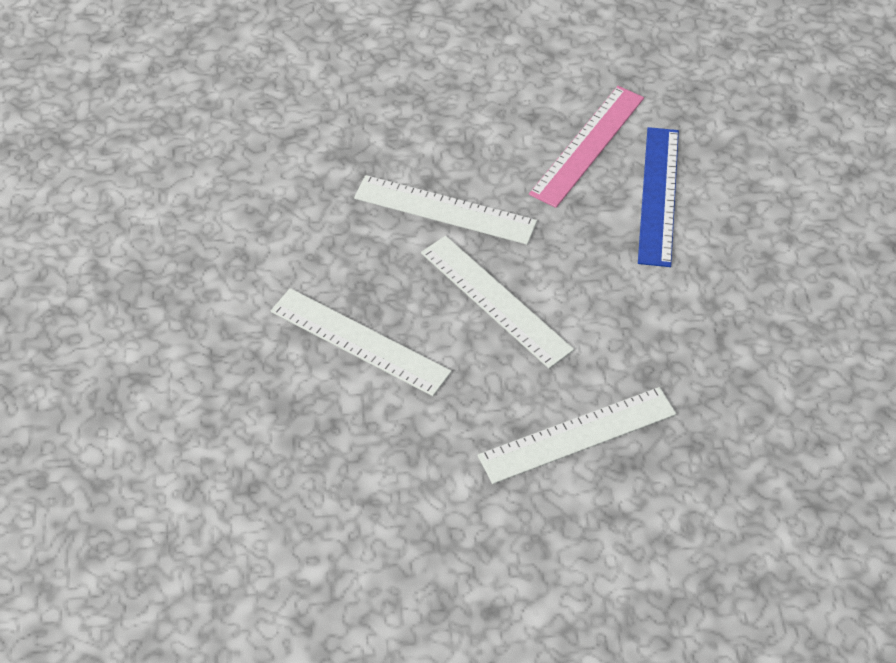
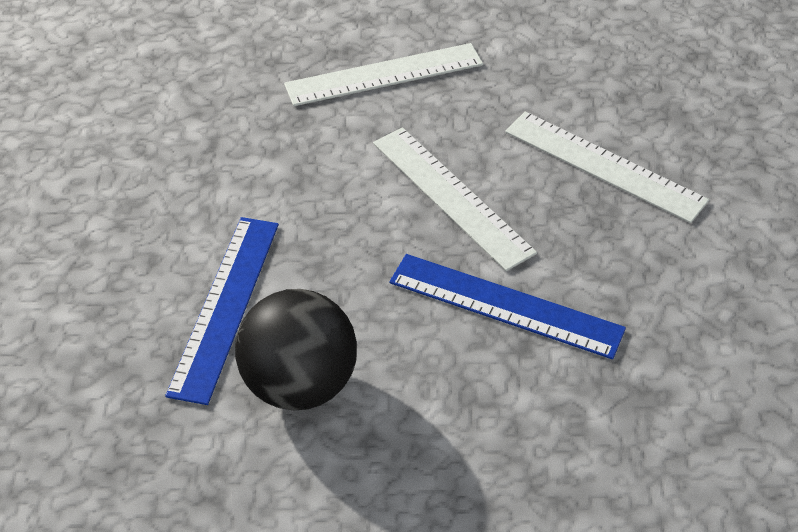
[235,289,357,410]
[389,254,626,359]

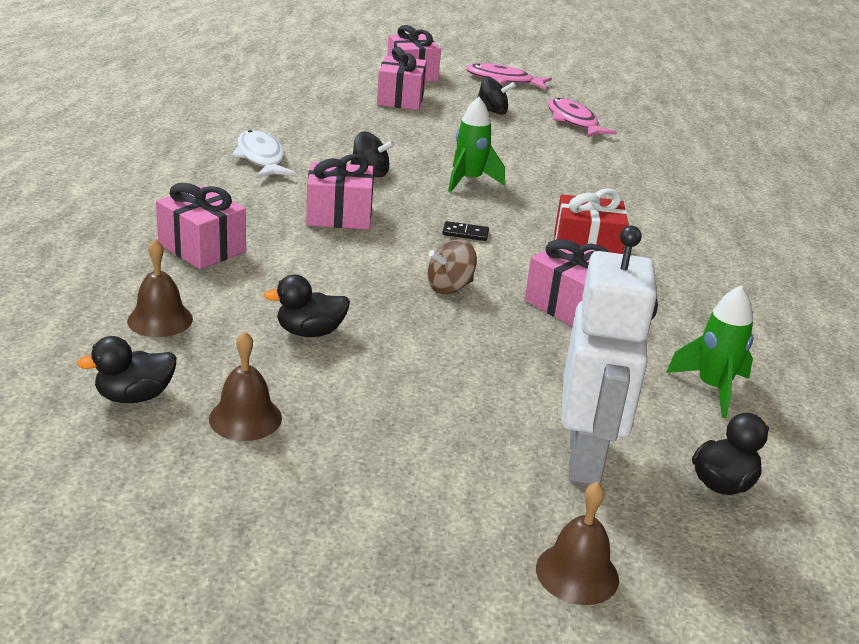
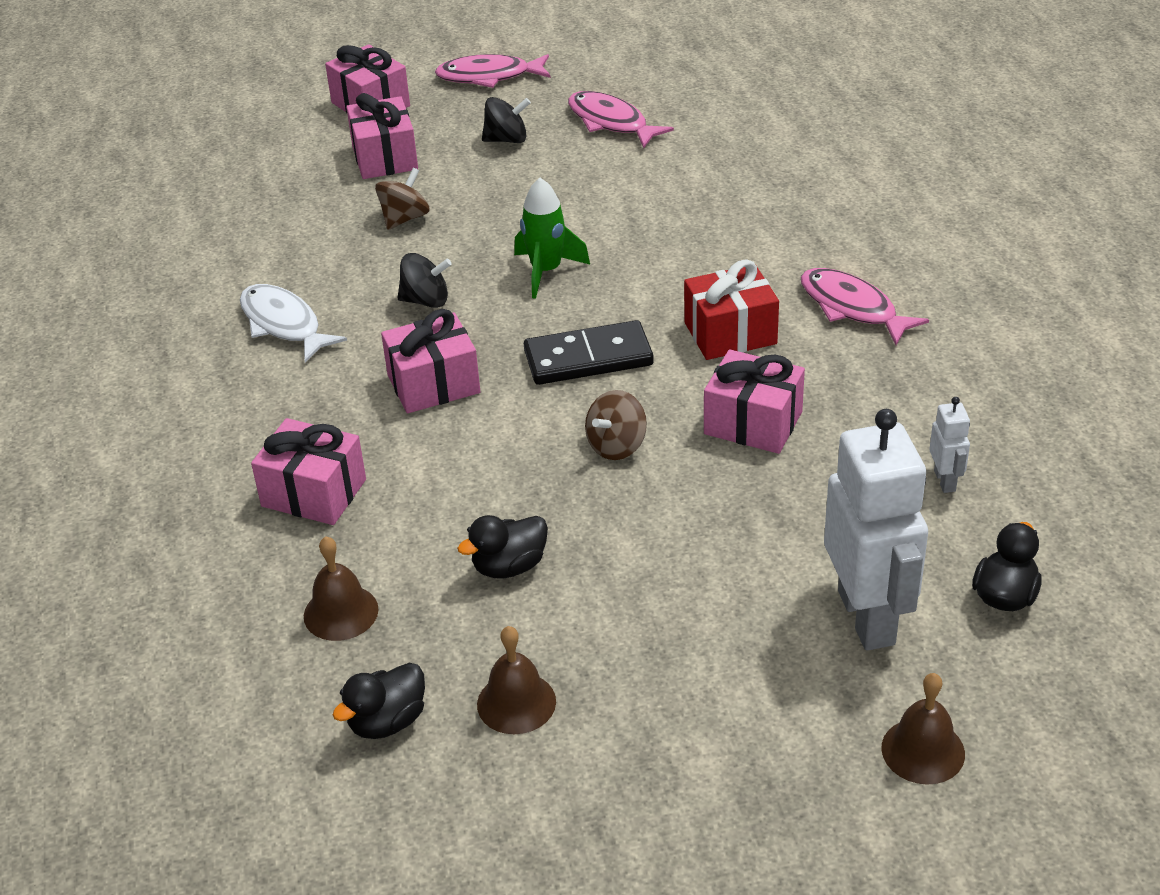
[375,168,429,230]
[524,320,654,385]
[801,268,929,345]
[929,397,970,493]

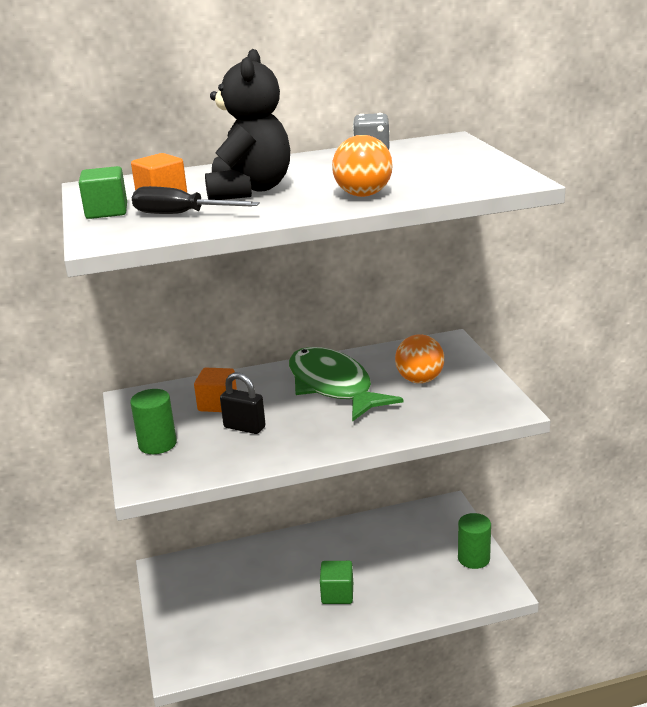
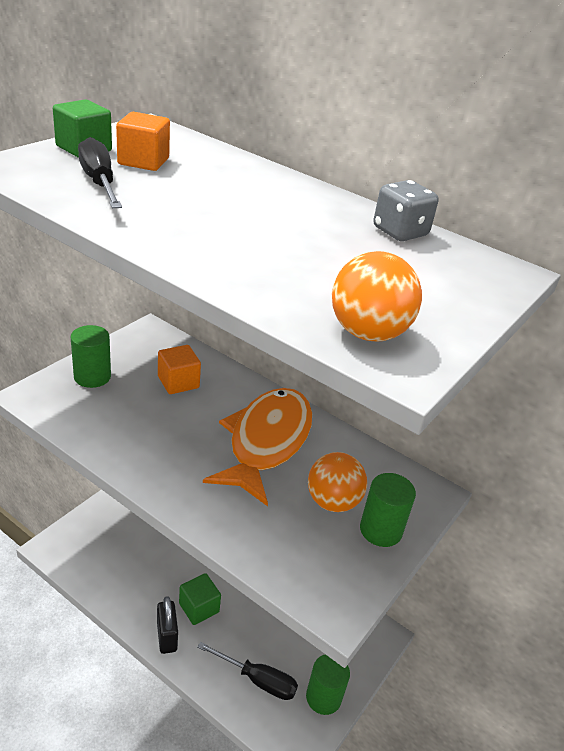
[157,596,178,654]
[197,642,298,700]
[203,388,312,506]
[332,251,422,341]
[360,473,416,547]
[205,49,290,200] (first image)

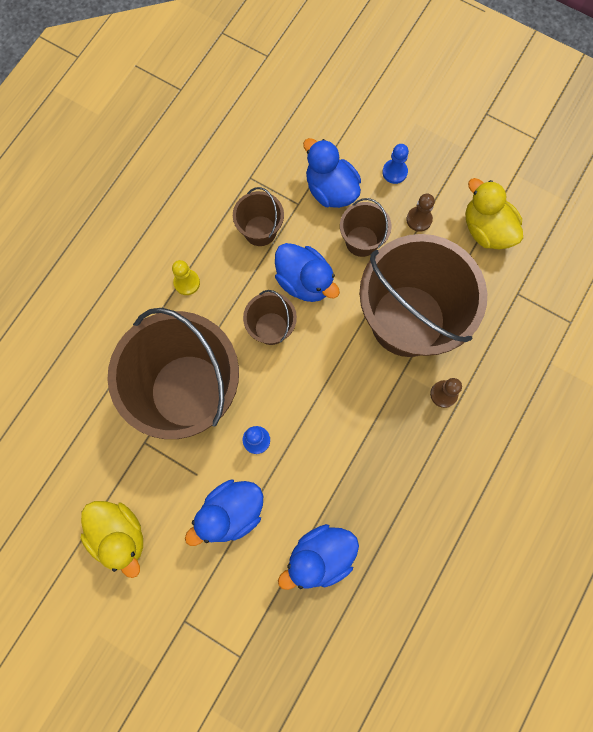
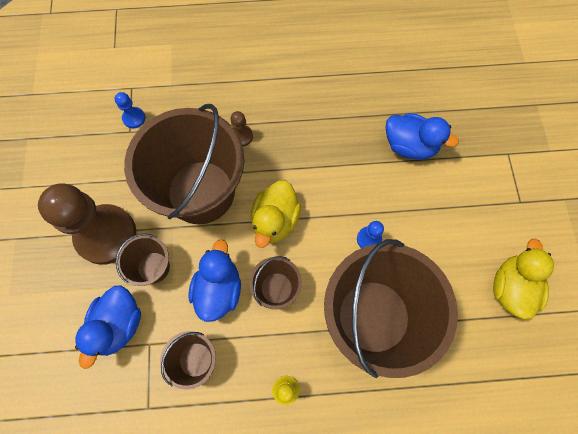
[38,183,136,265]
[115,92,146,128]
[251,180,301,248]
[185,479,263,546] (first image)

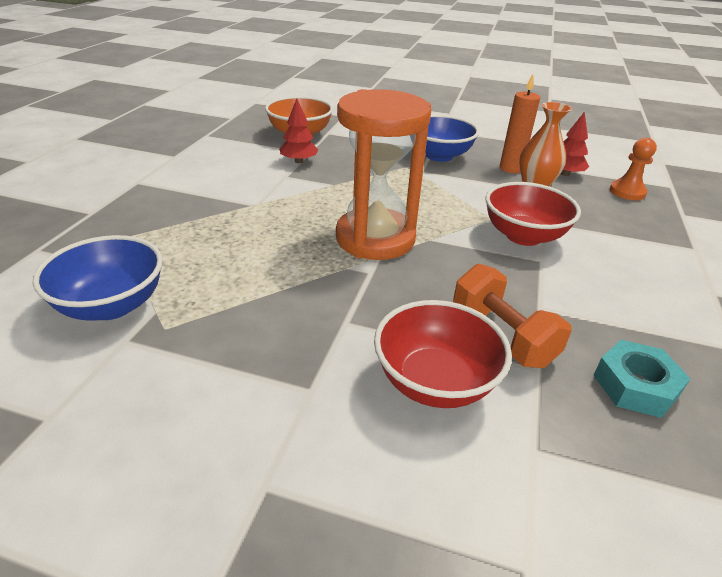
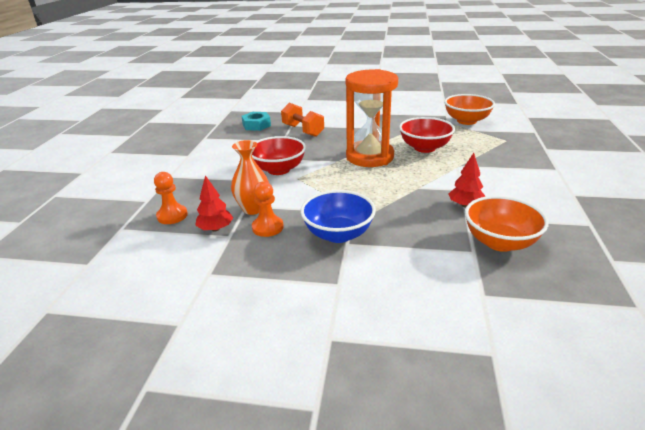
[252,181,284,237]
[399,117,455,153]
[444,94,495,125]

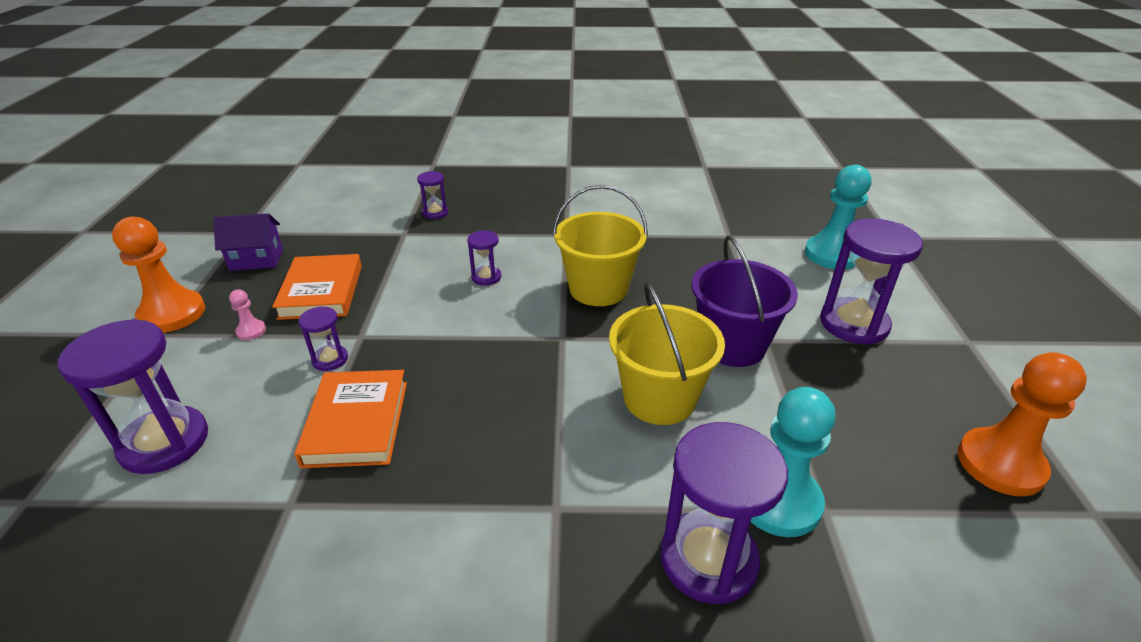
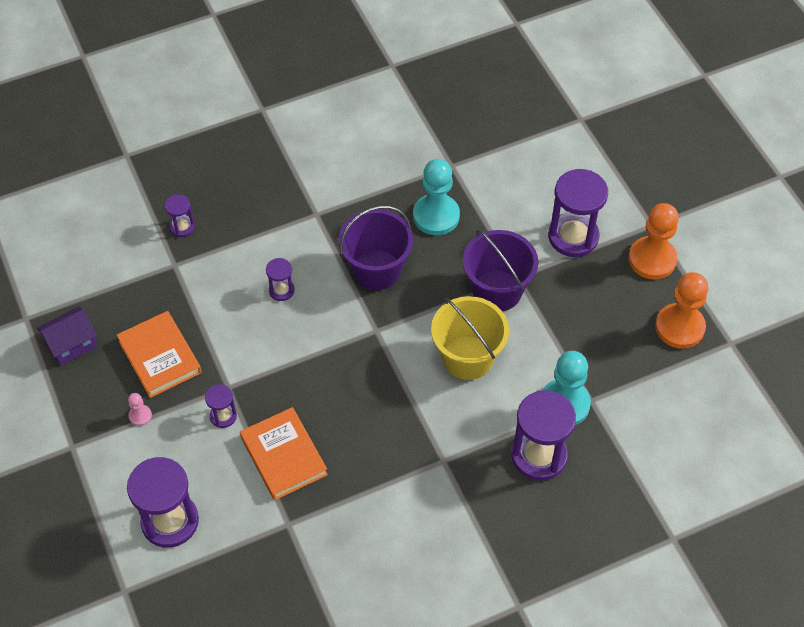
[338,206,413,290]
[413,159,460,235]
[629,203,679,279]

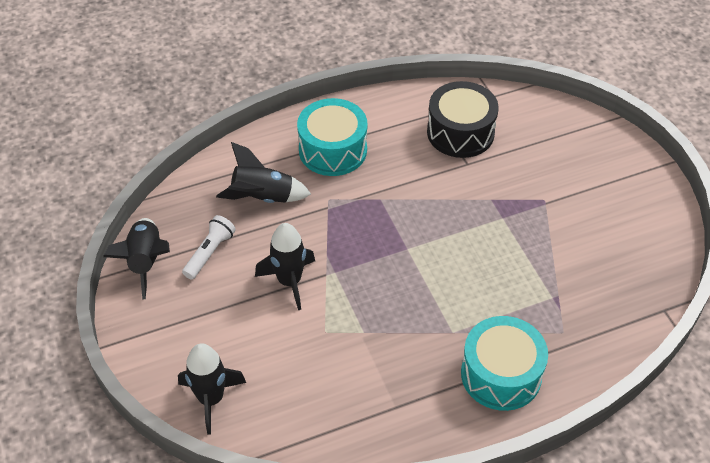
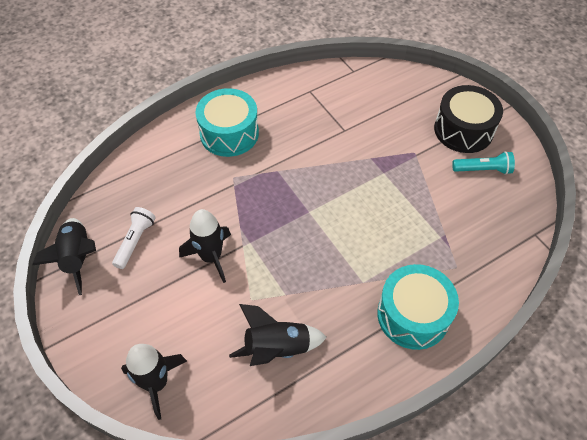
[229,304,327,366]
[434,85,503,153]
[452,151,515,175]

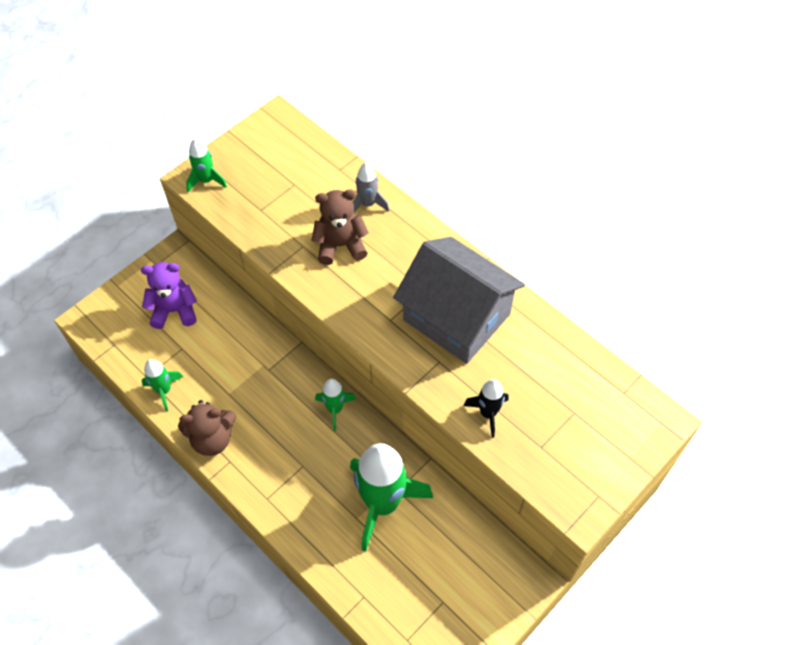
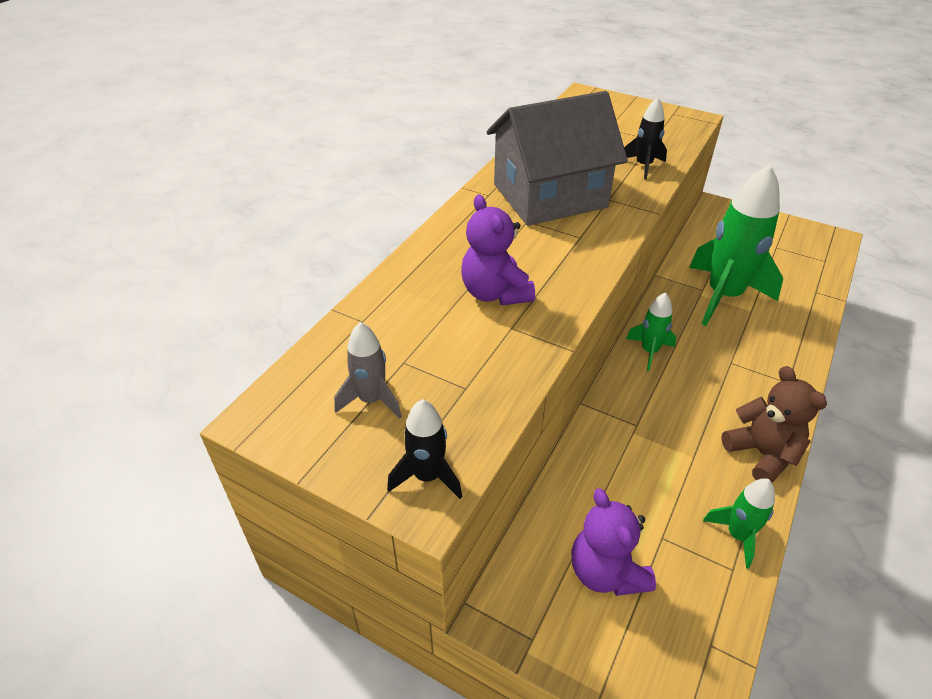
[334,322,402,419]
[387,399,462,499]
[461,194,535,305]
[487,91,628,226]

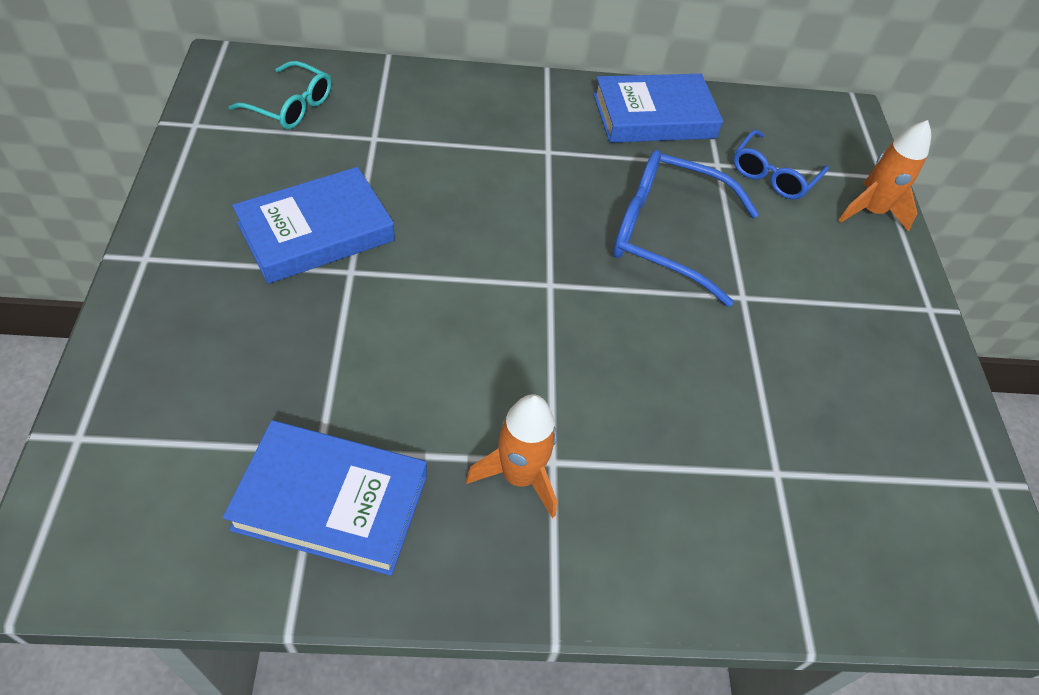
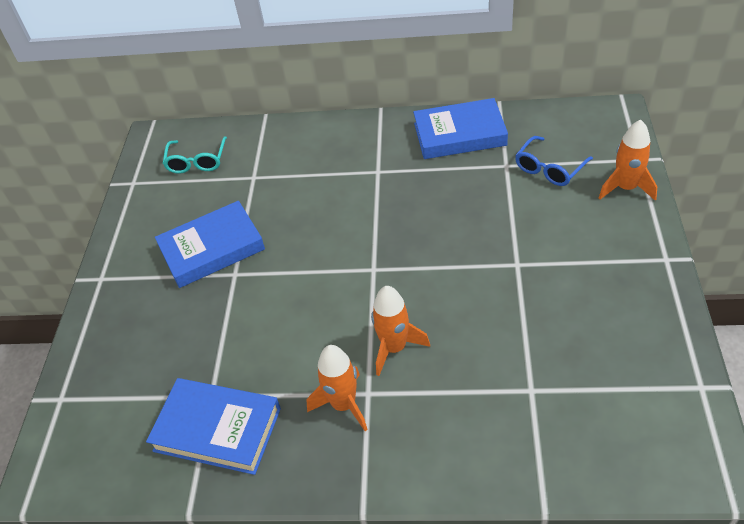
[162,136,227,174]
[371,286,430,376]
[613,150,759,307] (first image)

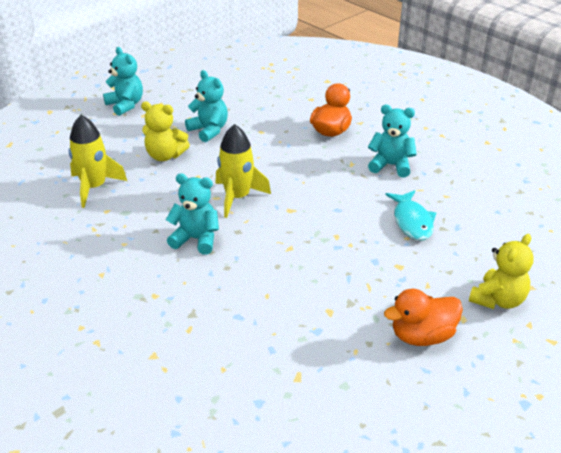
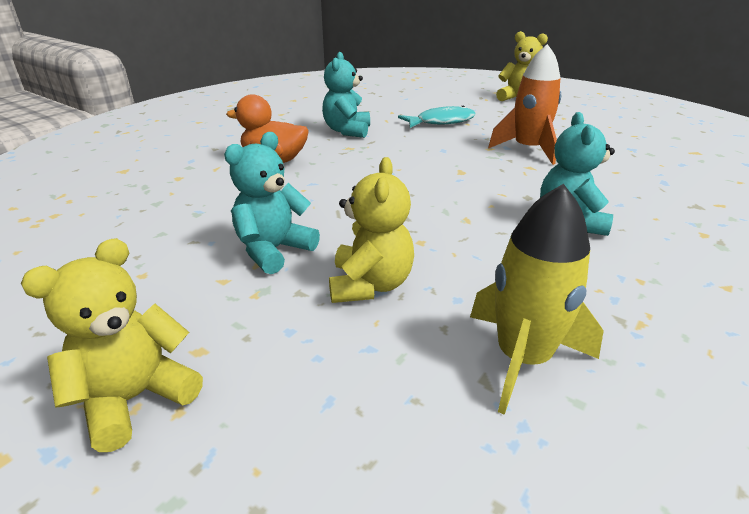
[21,238,203,452]
[488,44,561,165]
[215,124,271,218] (first image)
[384,289,463,346] (first image)

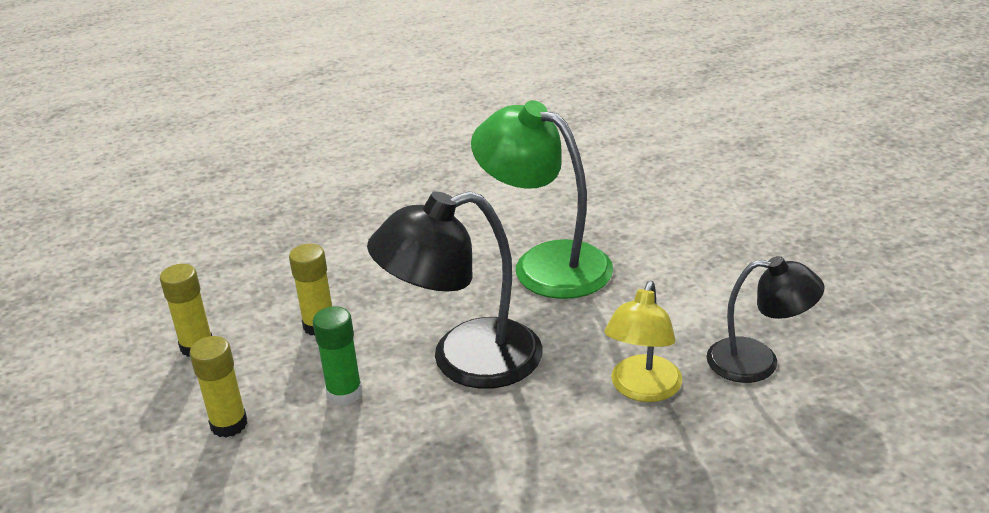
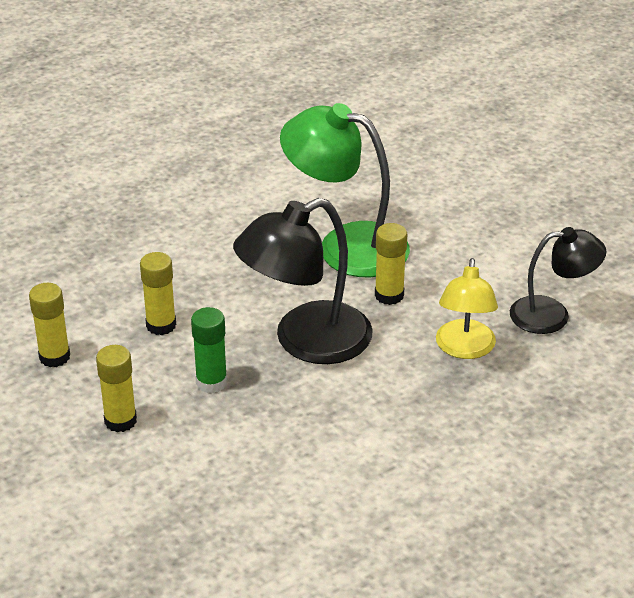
[375,223,407,305]

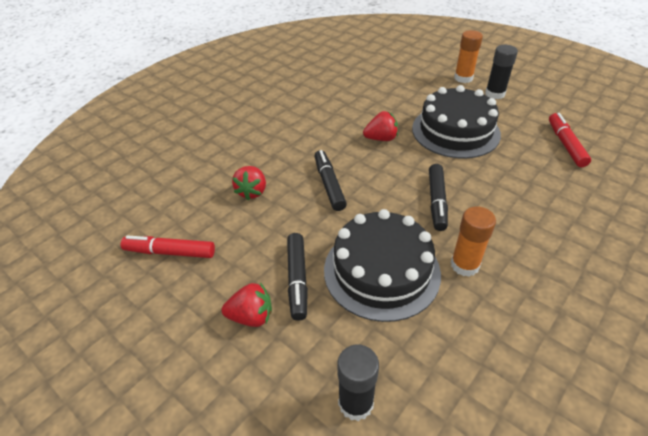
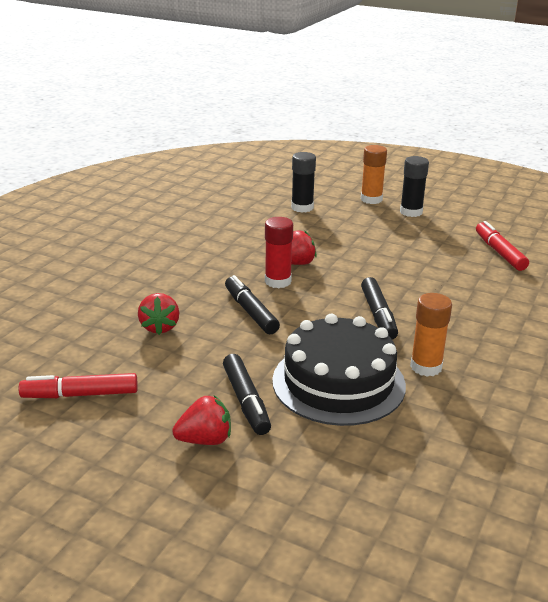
[265,217,293,288]
[291,152,316,213]
[412,85,501,159] (first image)

